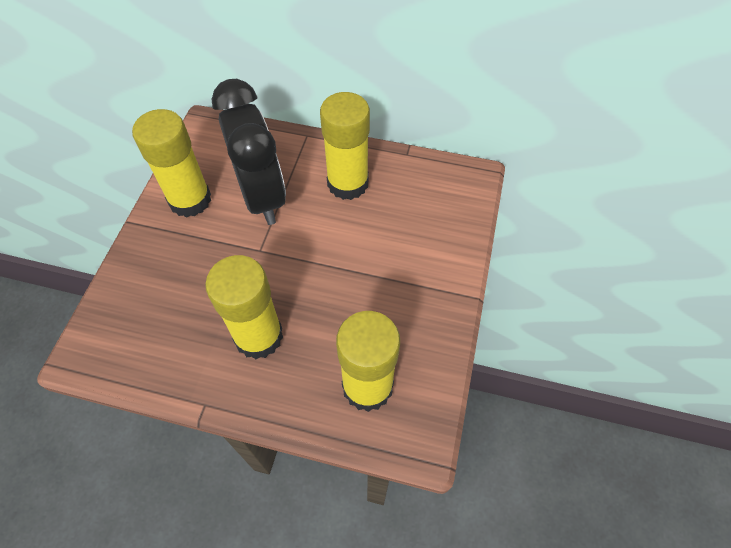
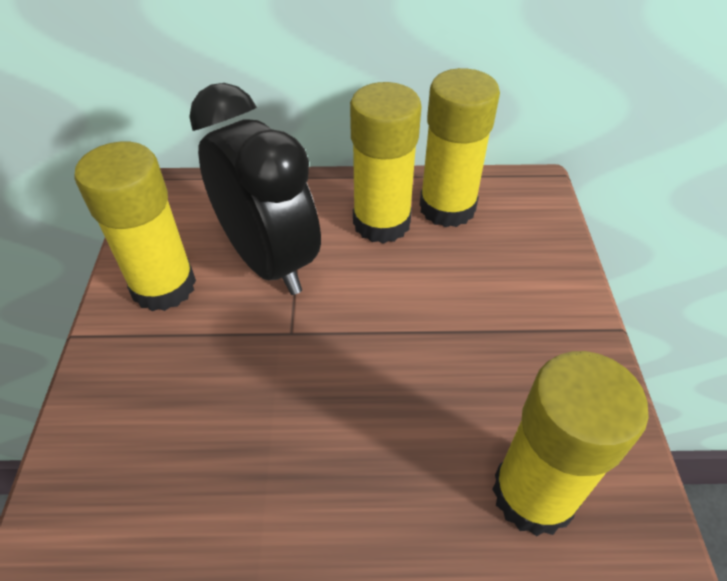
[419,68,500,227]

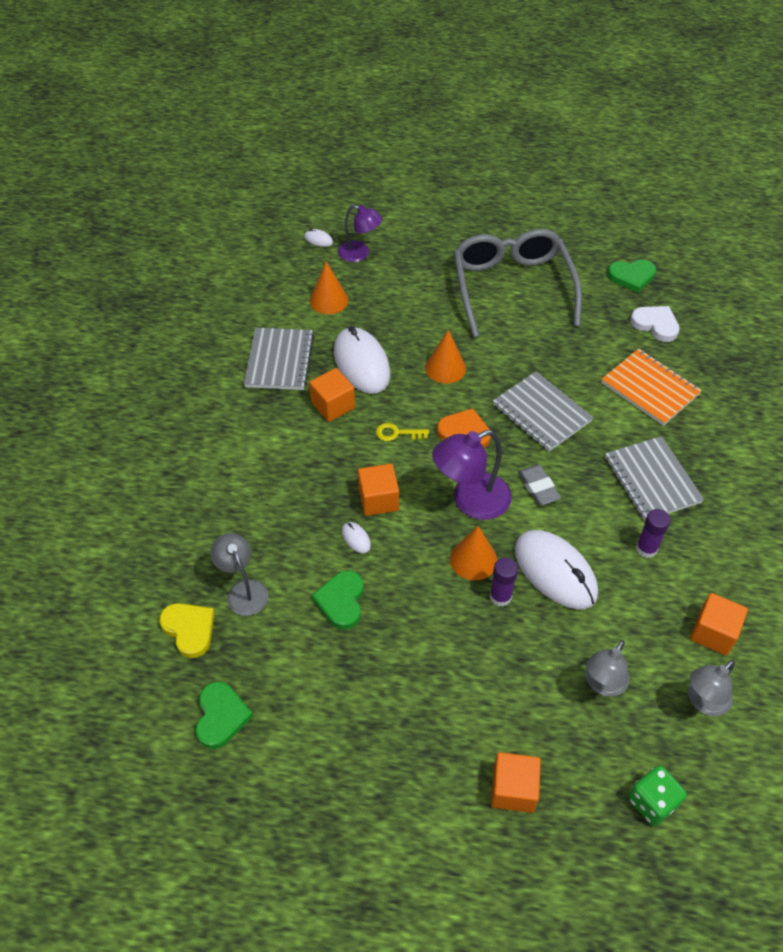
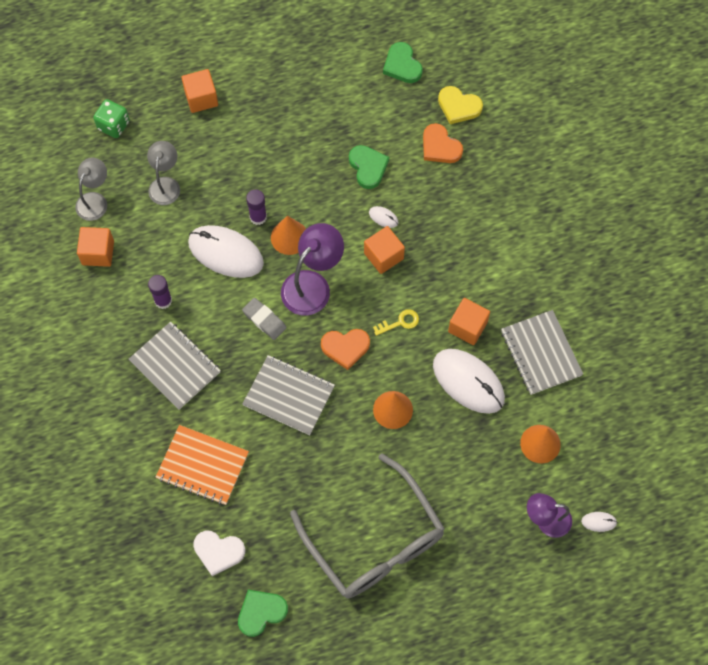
[423,123,463,163]

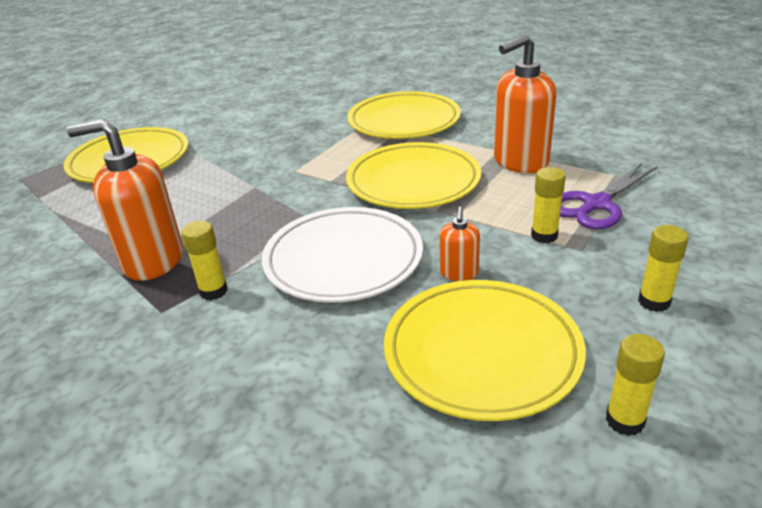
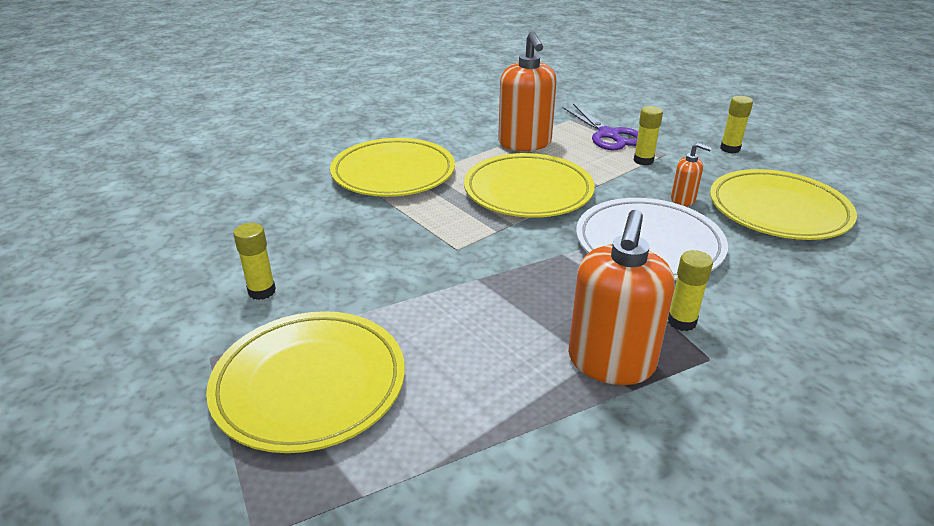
[233,223,276,300]

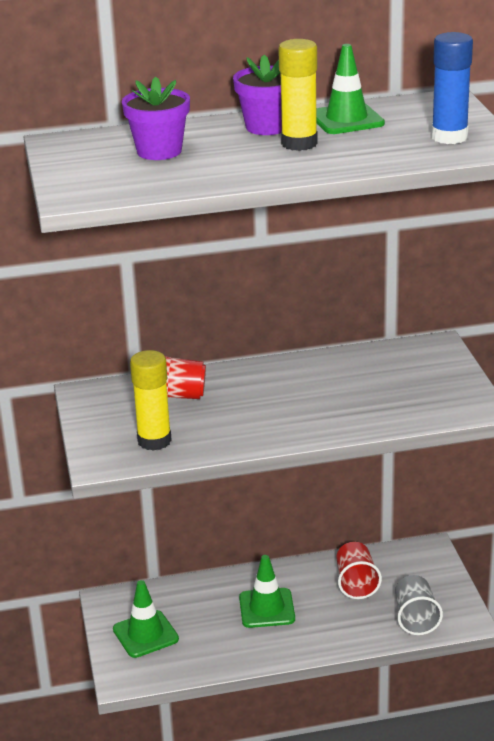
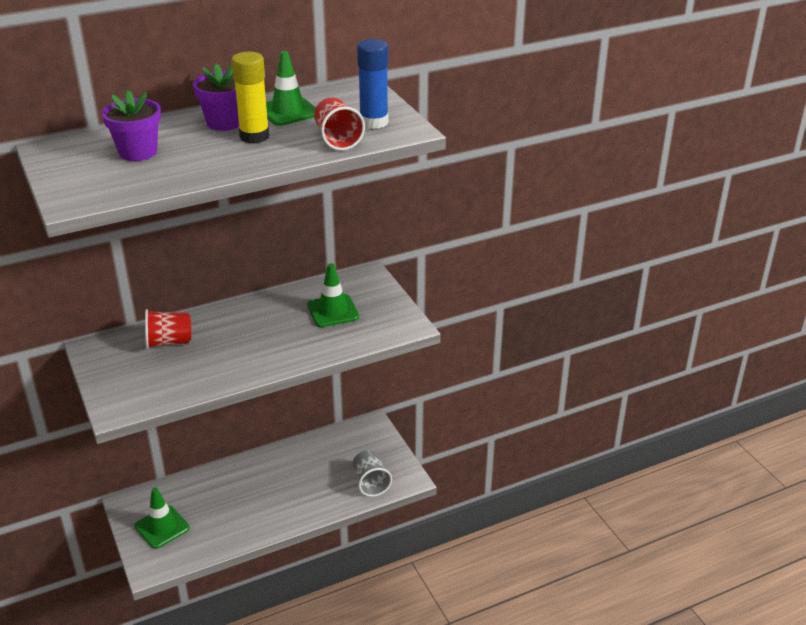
[307,263,359,327]
[314,97,365,151]
[130,350,172,451] (first image)

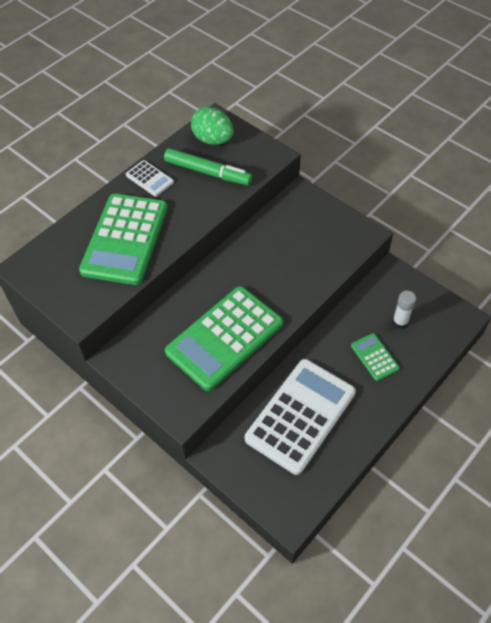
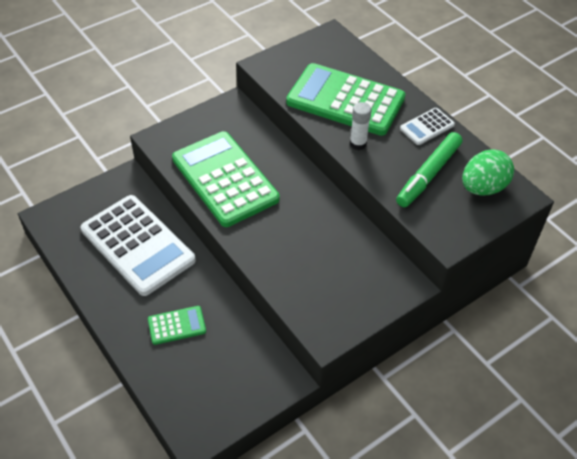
[350,102,372,150]

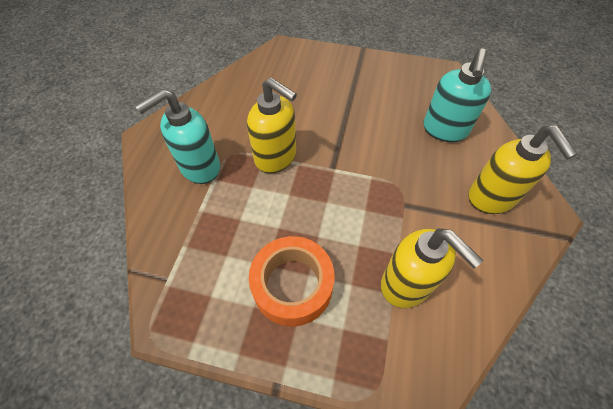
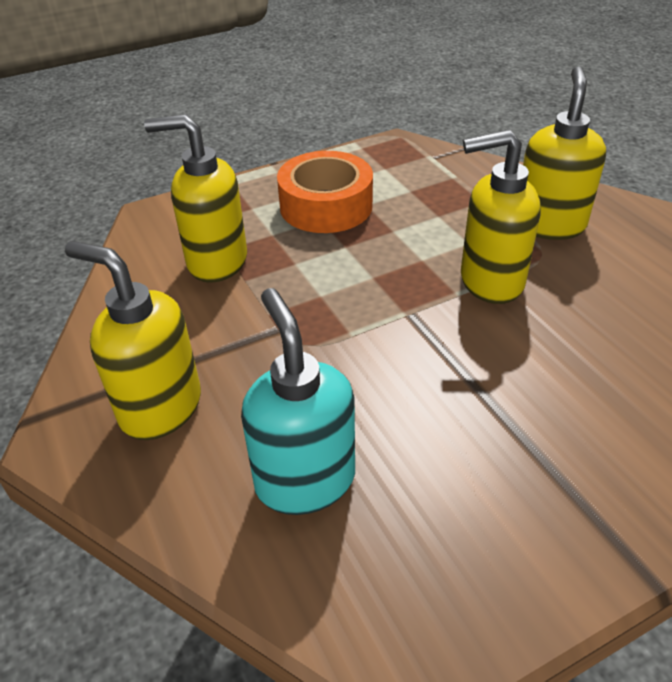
[523,66,606,240]

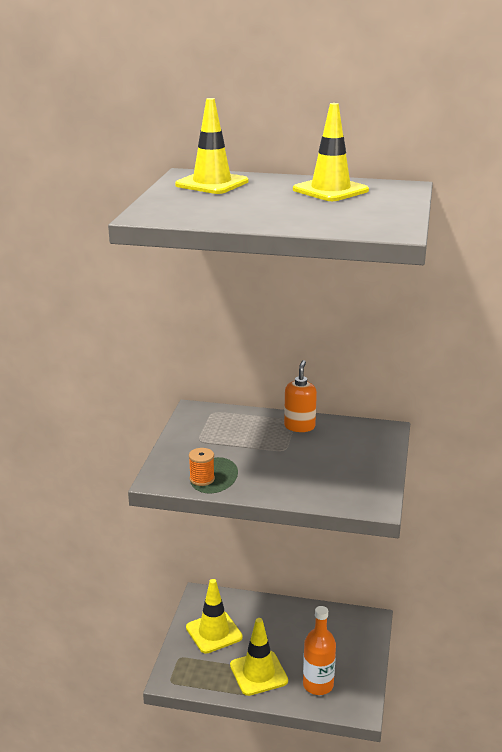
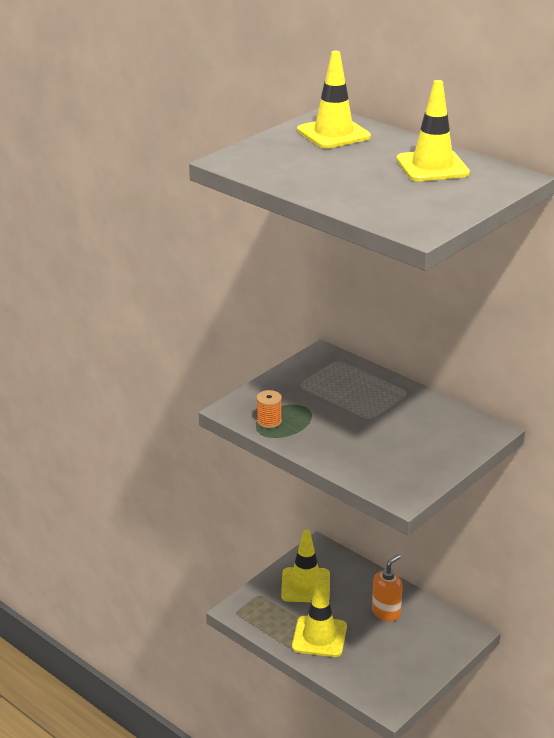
[372,554,403,621]
[303,606,336,695] (first image)

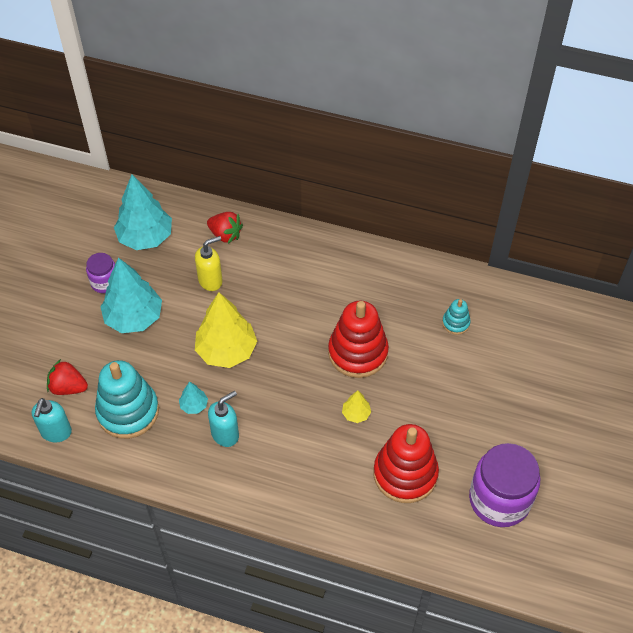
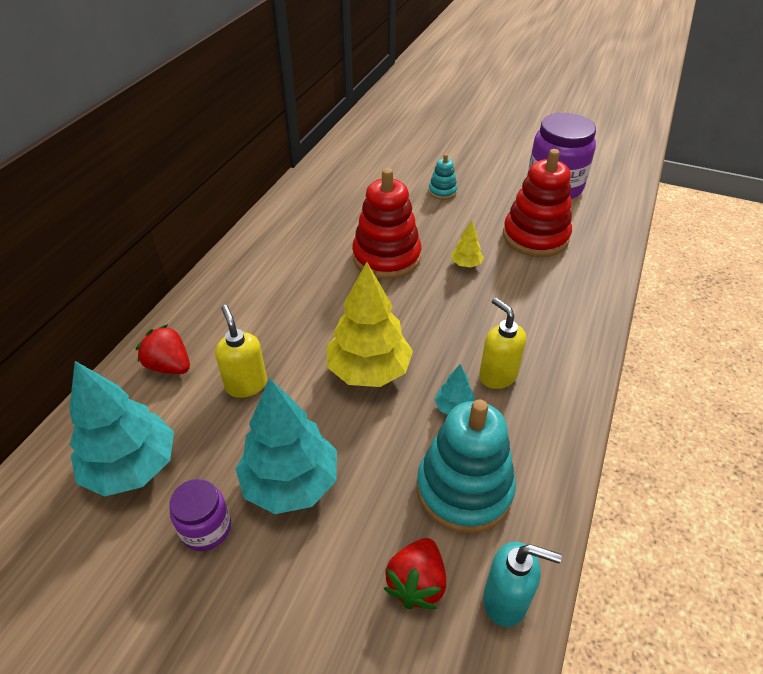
[136,324,190,374]
[429,154,457,200]
[479,297,526,389]

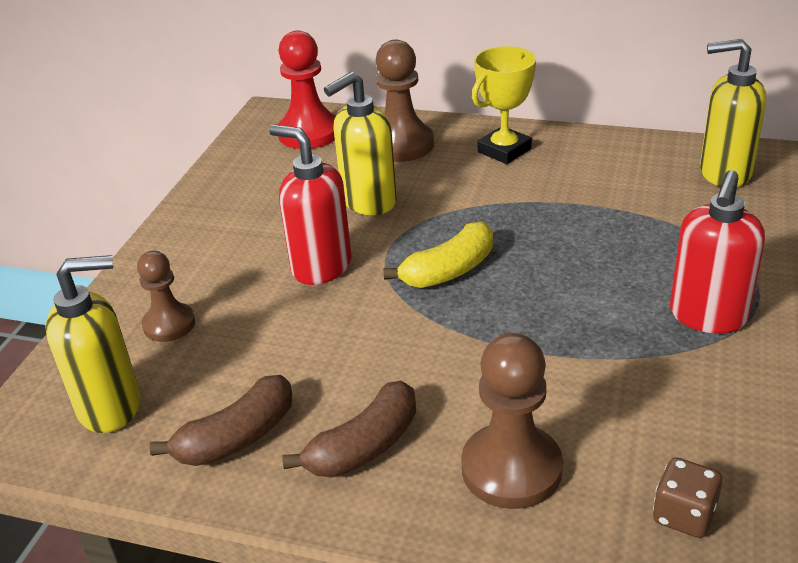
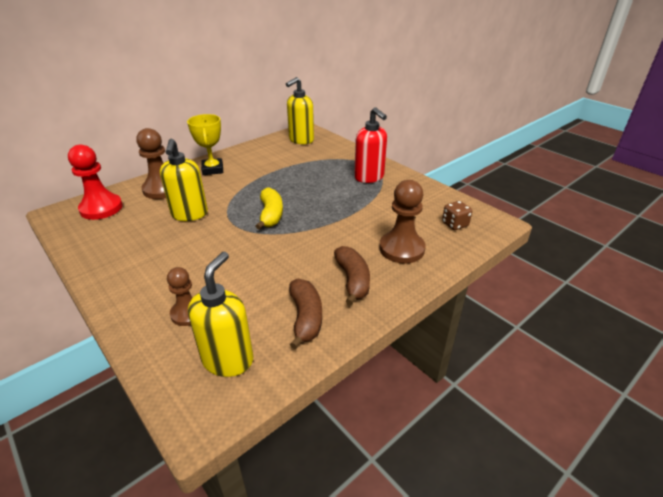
[269,124,352,285] (first image)

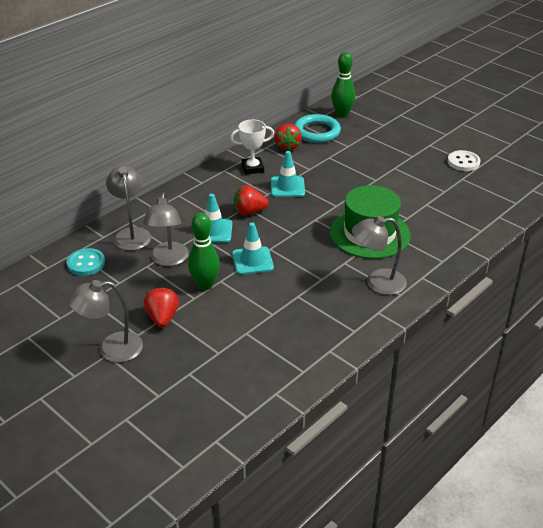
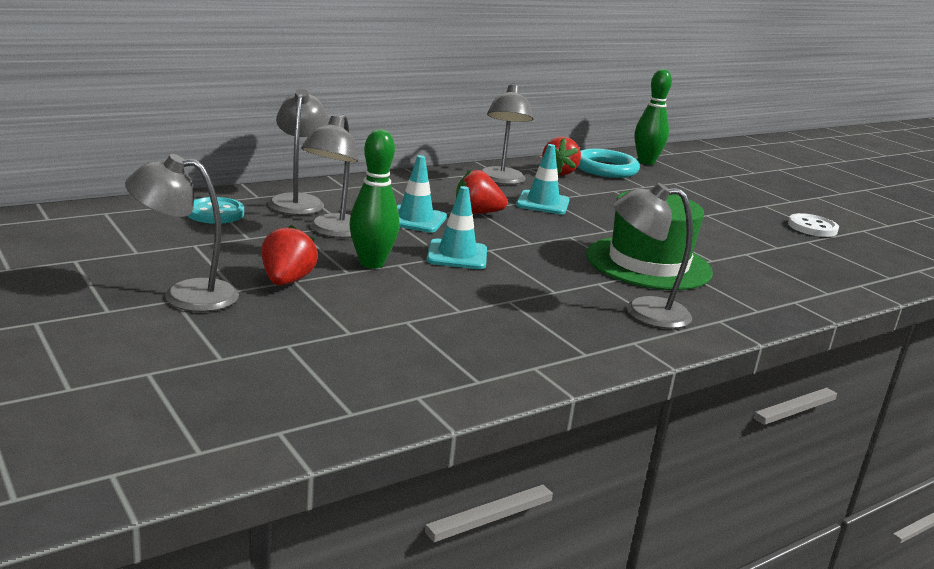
[481,84,534,185]

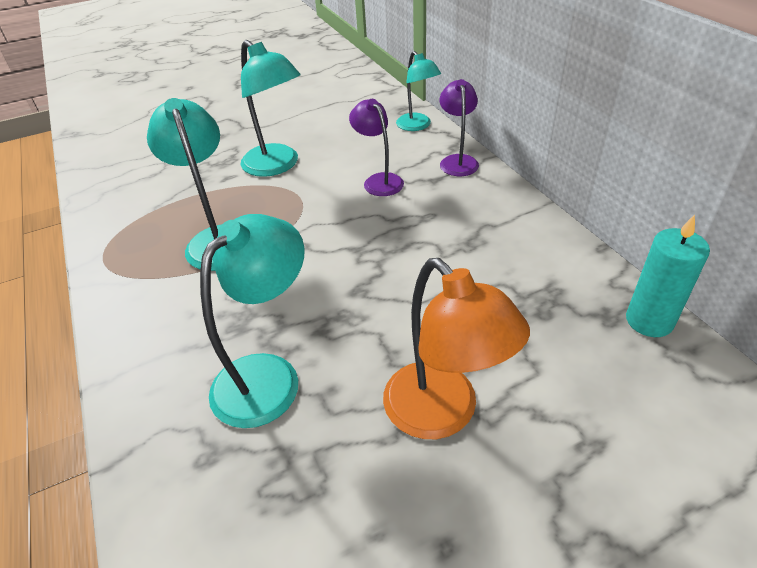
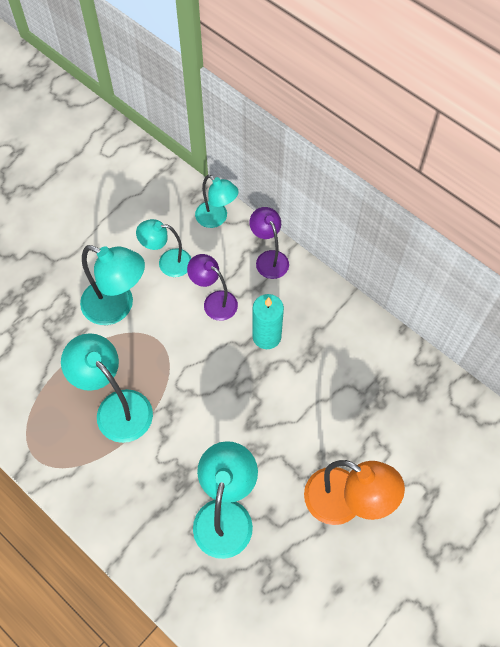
[136,219,191,277]
[252,294,284,349]

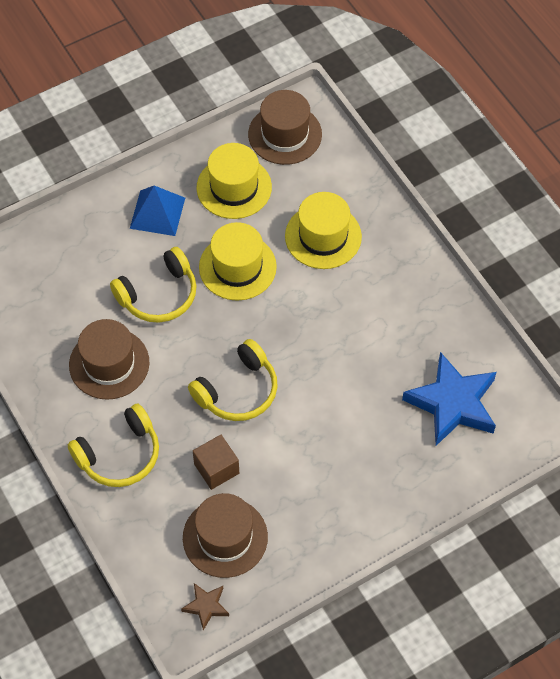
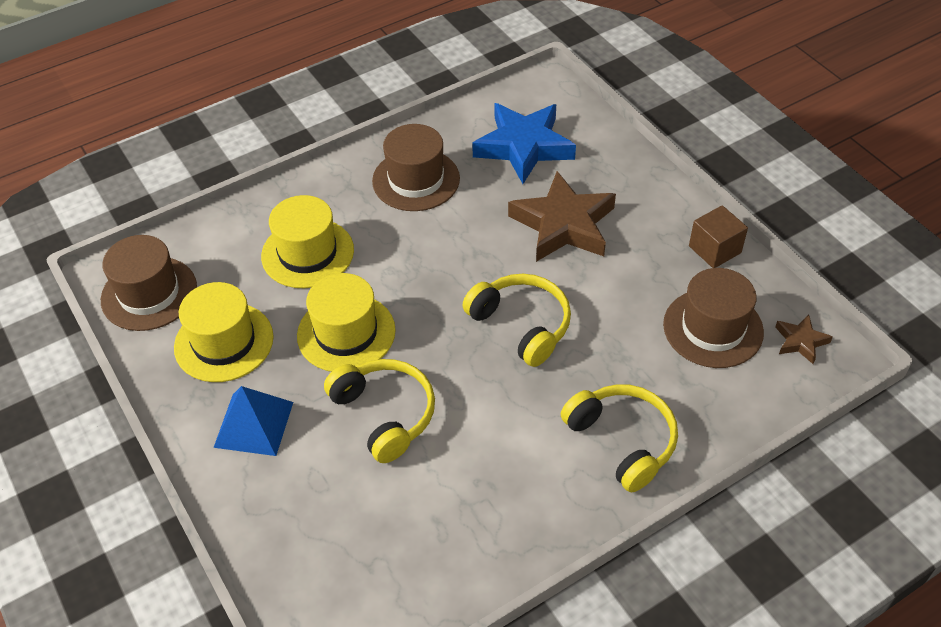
[372,124,460,211]
[508,171,616,262]
[689,205,748,268]

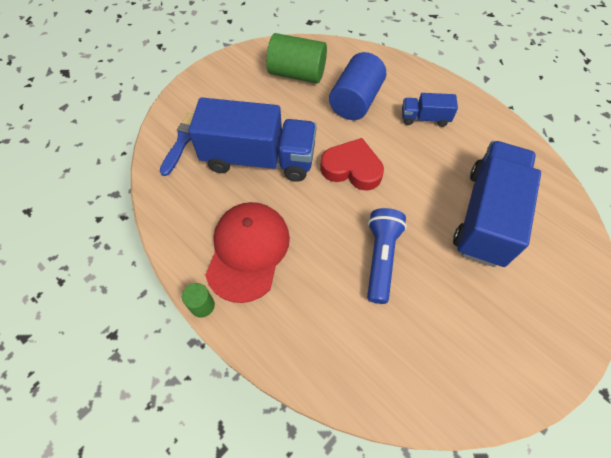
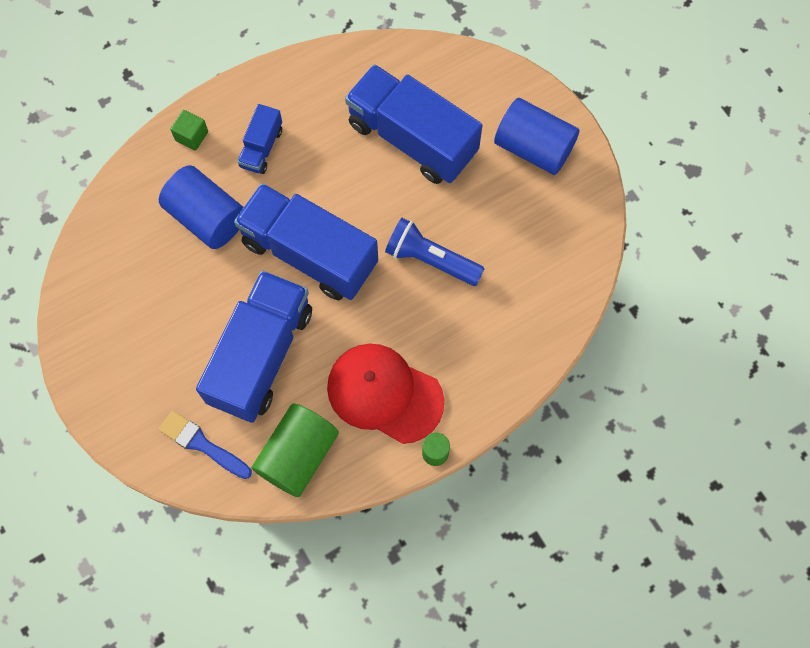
[170,110,208,151]
[234,183,378,300]
[252,403,339,497]
[494,98,580,175]

